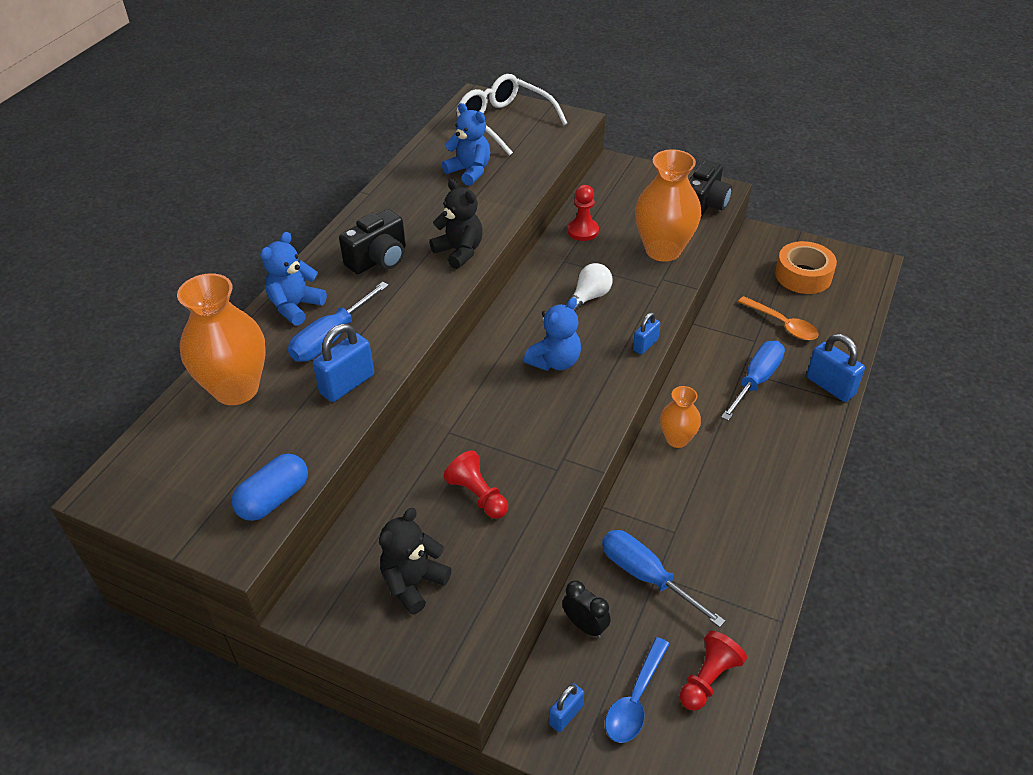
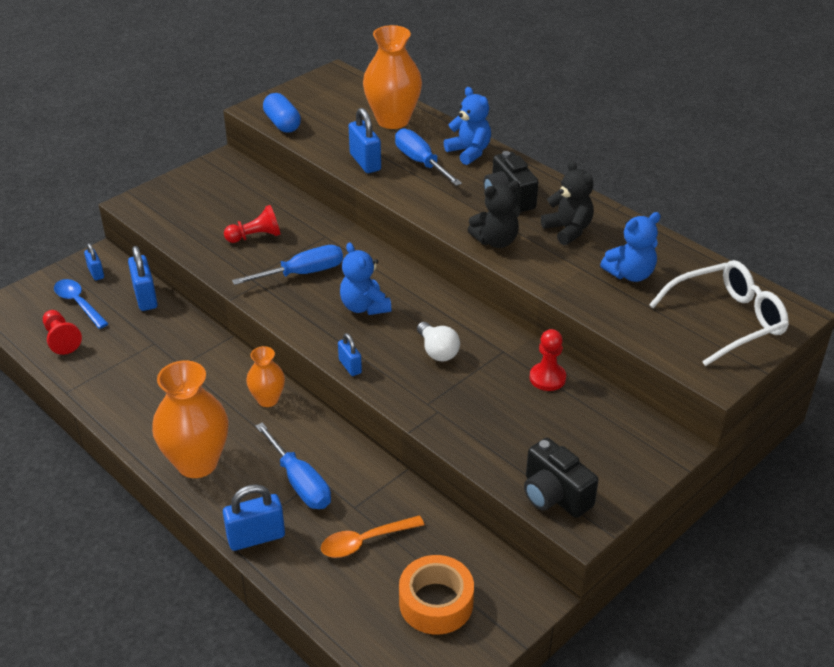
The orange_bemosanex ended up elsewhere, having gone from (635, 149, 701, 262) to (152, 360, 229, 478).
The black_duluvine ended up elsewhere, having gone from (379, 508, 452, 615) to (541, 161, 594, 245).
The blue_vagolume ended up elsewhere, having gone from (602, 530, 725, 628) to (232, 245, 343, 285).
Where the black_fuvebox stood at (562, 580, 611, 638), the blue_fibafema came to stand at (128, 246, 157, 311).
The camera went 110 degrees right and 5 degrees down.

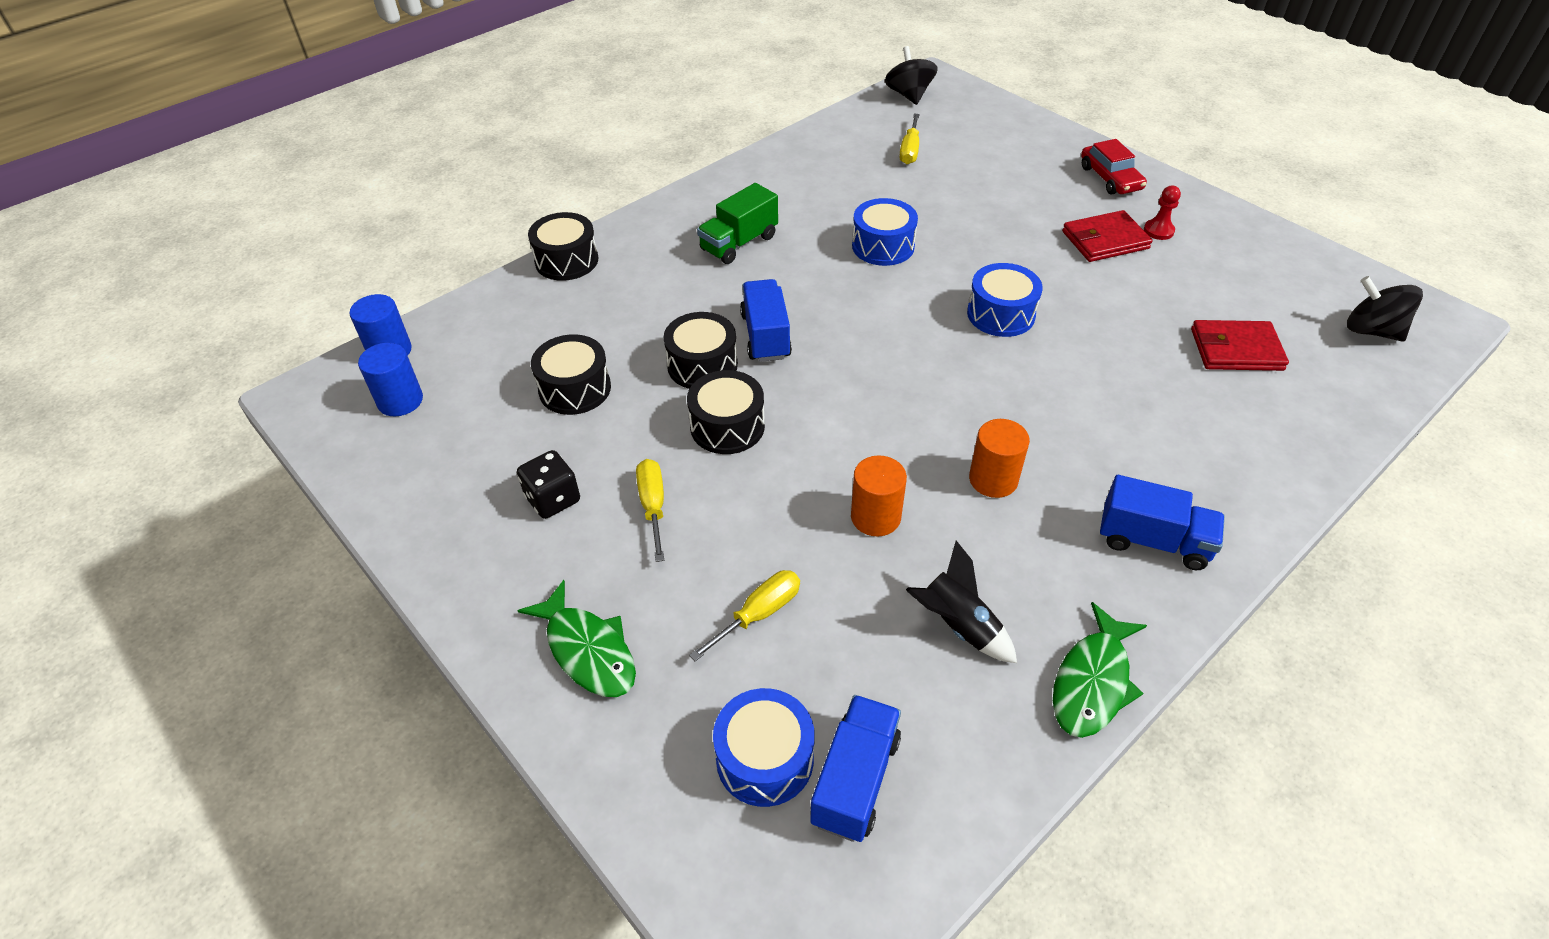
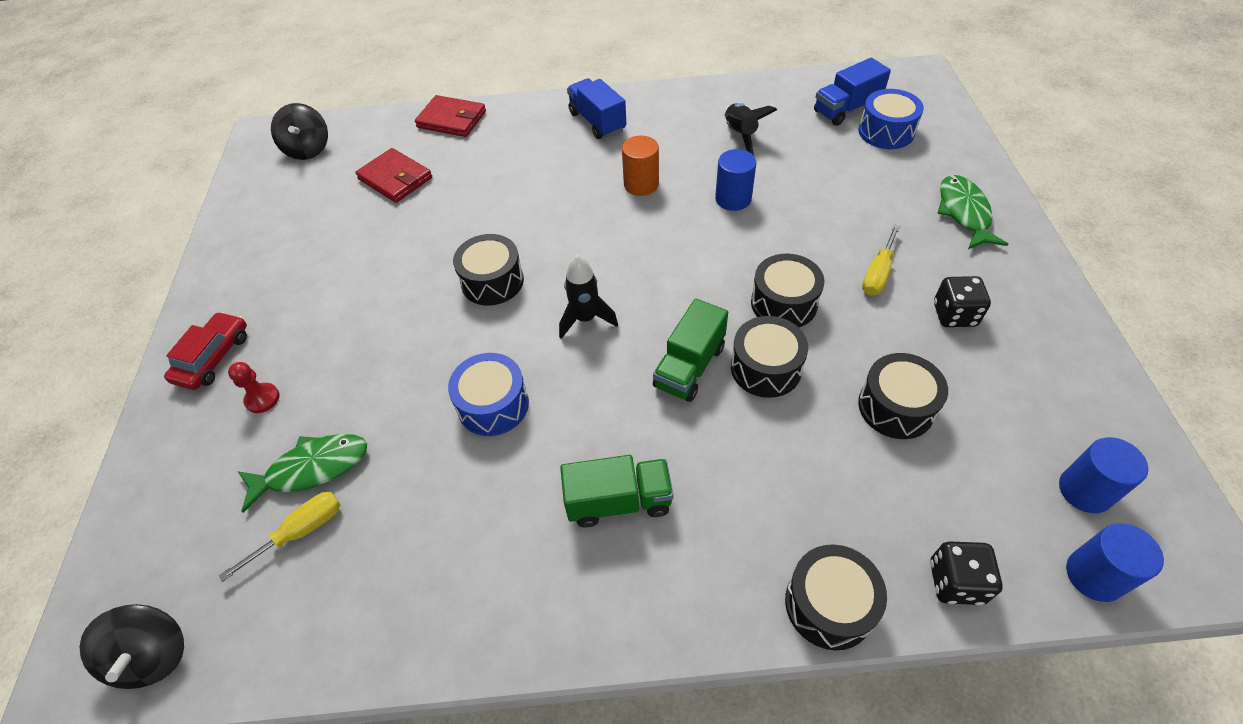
The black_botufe at (885, 46, 938, 105) ended up facing another way, 45 degrees counterclockwise from before.
The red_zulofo ended up elsewhere, having gone from (1144, 186, 1181, 240) to (228, 362, 279, 413).
The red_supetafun ended up elsewhere, having gone from (1062, 210, 1153, 262) to (415, 95, 486, 137).
What was the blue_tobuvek at (967, 263, 1043, 337) turned into the black_tobuvek at (453, 234, 524, 306).
What was the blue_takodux at (740, 279, 792, 362) turned into the green_takodux at (653, 298, 728, 402).
What was the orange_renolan at (851, 455, 907, 537) turned into the blue_renolan at (715, 149, 756, 211).
The second view lost the yellow_vagolume at (689, 570, 800, 661).
The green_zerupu ended up elsewhere, having gone from (1053, 602, 1147, 738) to (237, 434, 367, 513).
The second view gained the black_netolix at (559, 255, 618, 339).
The second view gained the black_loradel at (930, 541, 1003, 605).
The camera went 140 degrees left and 5 degrees up.

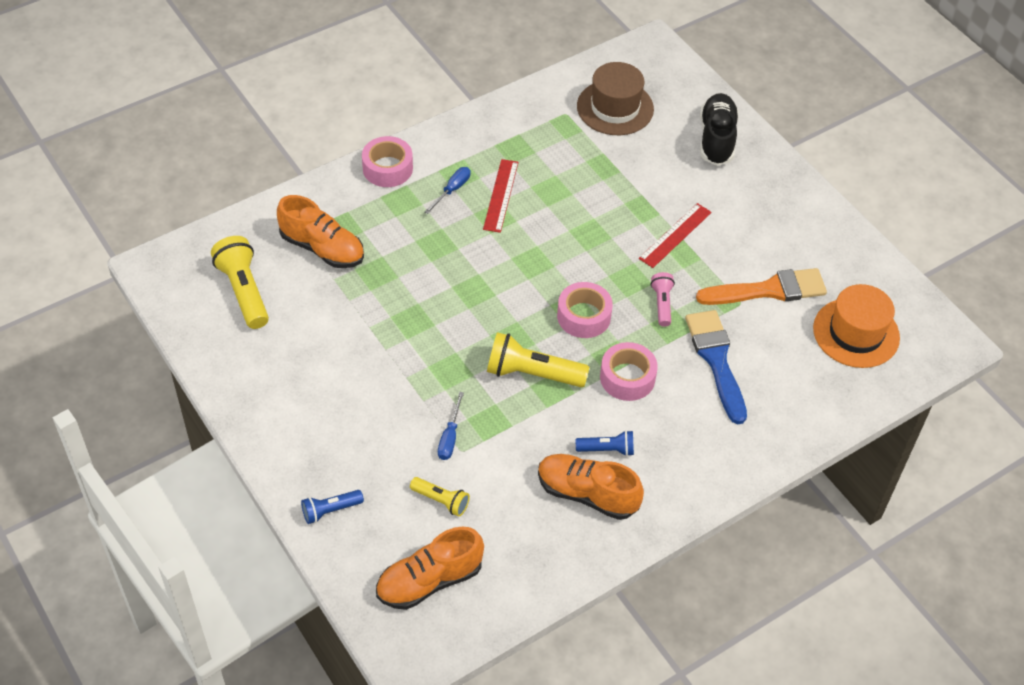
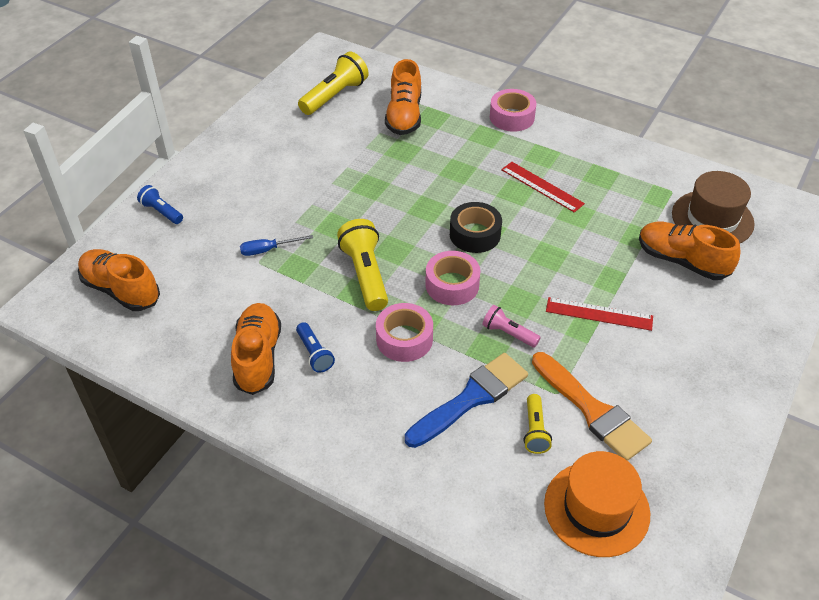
The second view lost the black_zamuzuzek at (700, 93, 739, 166).
The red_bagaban at (483, 159, 519, 233) ended up facing another way, 60 degrees clockwise from before.
The second view lost the blue_vagolume at (424, 167, 470, 214).
The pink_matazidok at (651, 272, 675, 327) ended up facing another way, 120 degrees counterclockwise from before.
The yellow_matazidok ended up elsewhere, having gone from (410, 477, 470, 516) to (523, 394, 552, 454).
The second view gained the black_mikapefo at (450, 202, 502, 253).
The second view gained the orange_zamuzuzek at (639, 222, 740, 280).
The camera went 65 degrees right and 5 degrees down.

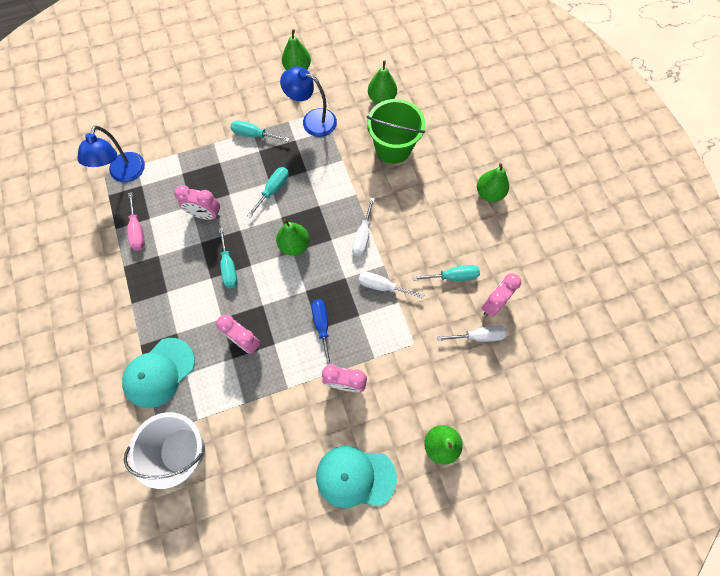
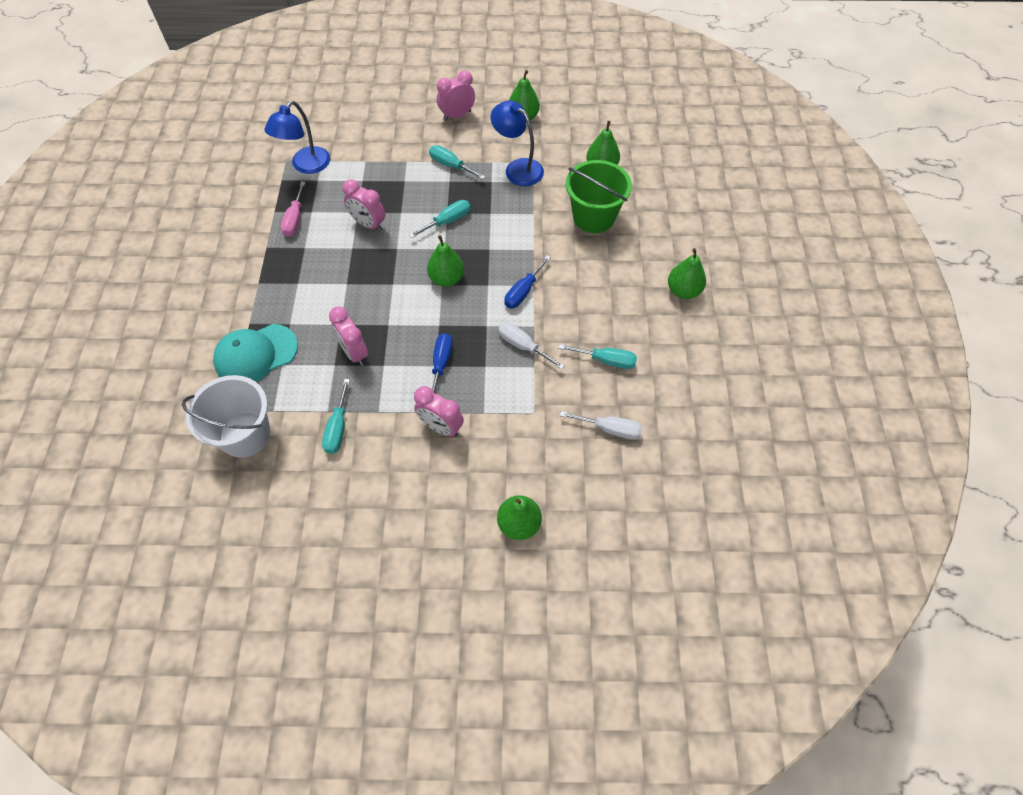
What was the white_vagolume at (352, 198, 375, 256) turned into the blue_vagolume at (505, 255, 551, 308).
The turquoise_vagolume ended up elsewhere, having gone from (219, 227, 238, 288) to (322, 379, 350, 454).
The pink_fuvebox ended up elsewhere, having gone from (482, 273, 521, 317) to (437, 71, 475, 121).
The second view lost the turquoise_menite at (316, 446, 397, 508).
The camera went 20 degrees right and 10 degrees down.

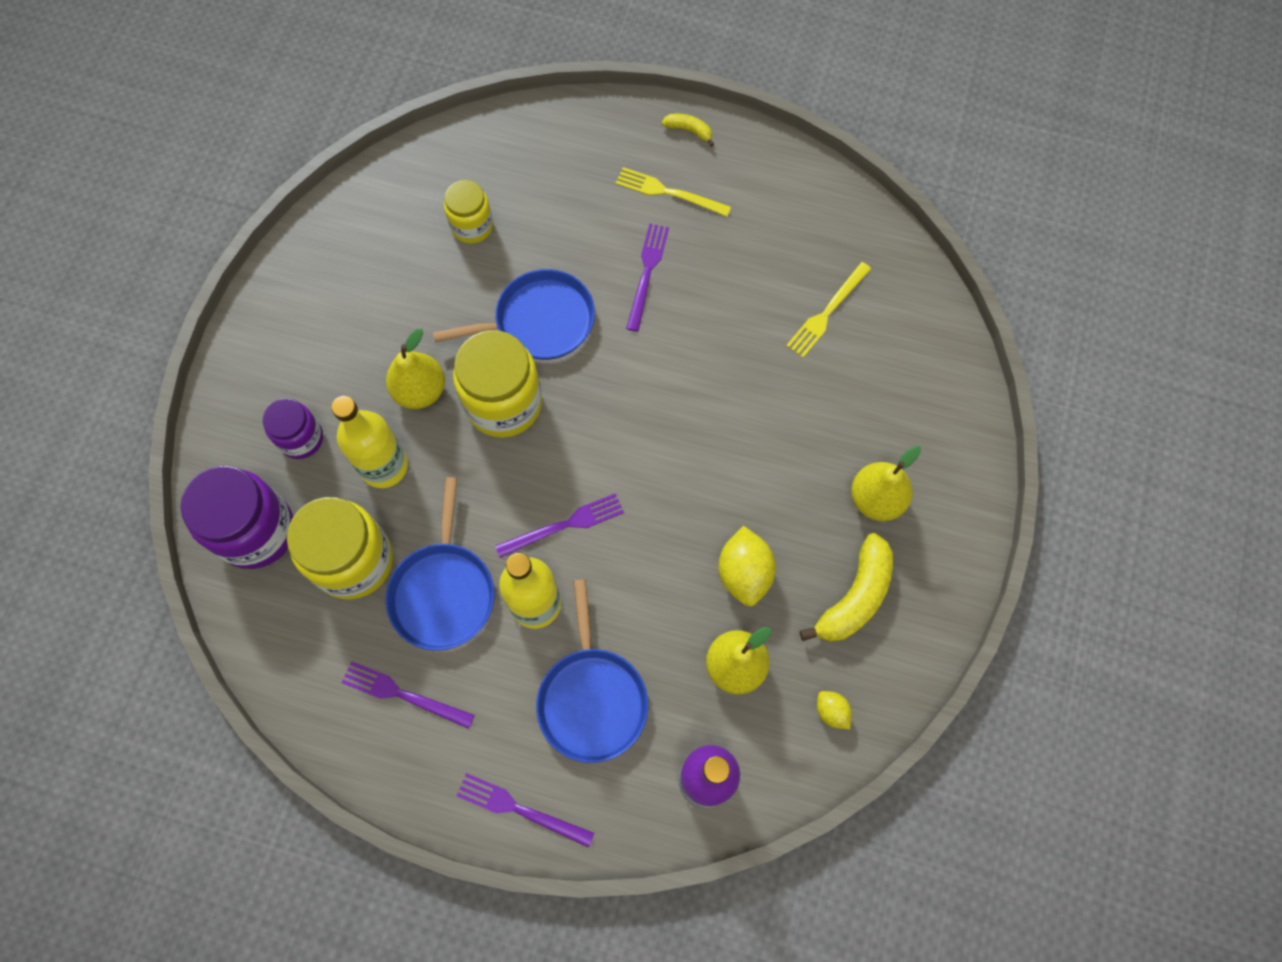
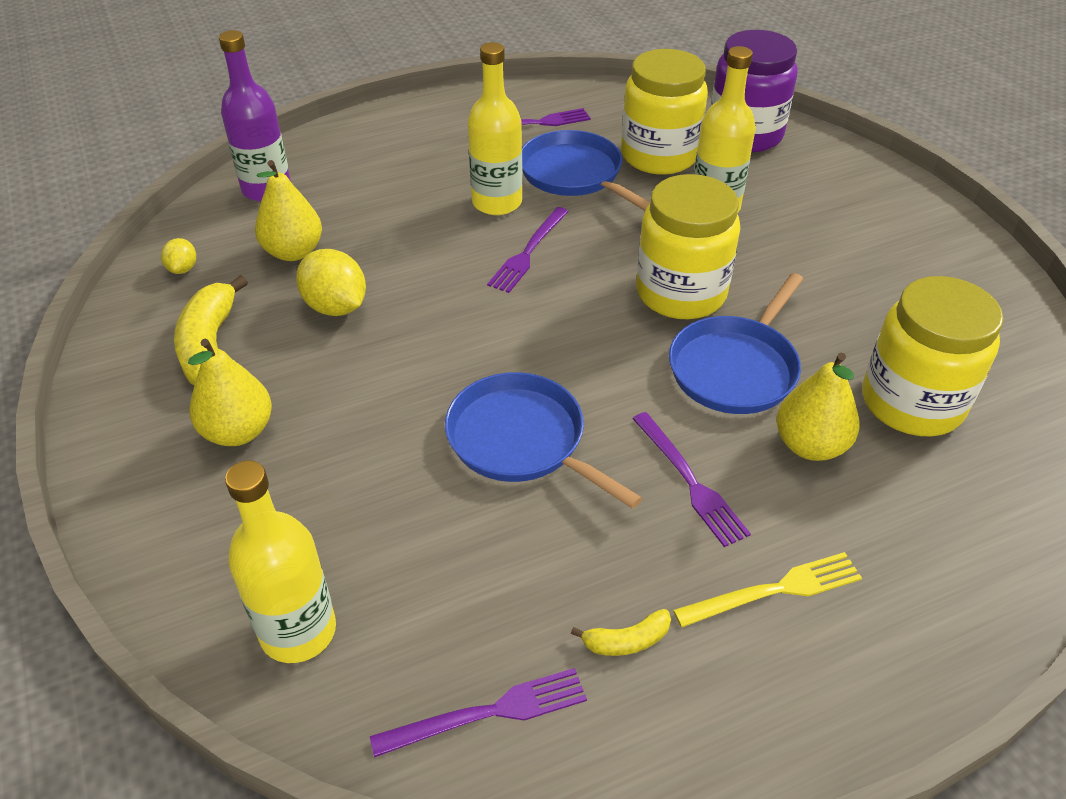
The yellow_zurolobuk ended up elsewhere, having gone from (662, 114, 714, 147) to (571, 609, 671, 656).
The size of the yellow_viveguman at (444, 180, 493, 244) changed by a factor of 1.71.
The second view lost the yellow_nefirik at (786, 262, 871, 358).
The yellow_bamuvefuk ended up elsewhere, having gone from (386, 329, 445, 409) to (776, 353, 860, 461).
The second view lost the purple_viveguman at (263, 398, 323, 459).
The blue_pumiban ended up elsewhere, having gone from (536, 580, 648, 763) to (445, 372, 642, 509).
The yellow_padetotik at (817, 691, 852, 729) ended up facing another way, 75 degrees clockwise from before.
The purple_nefirik ended up elsewhere, having gone from (456, 773, 595, 848) to (370, 668, 587, 758).
The second view gained the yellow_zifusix at (225, 460, 336, 663).
The camera went 140 degrees right and 25 degrees down.

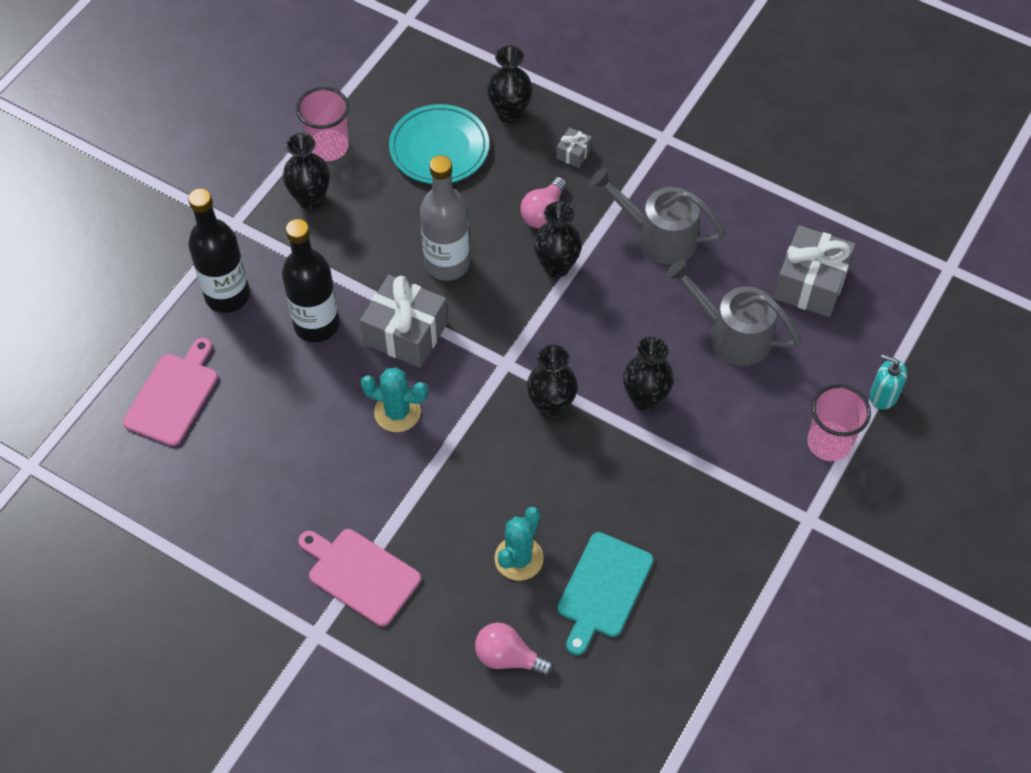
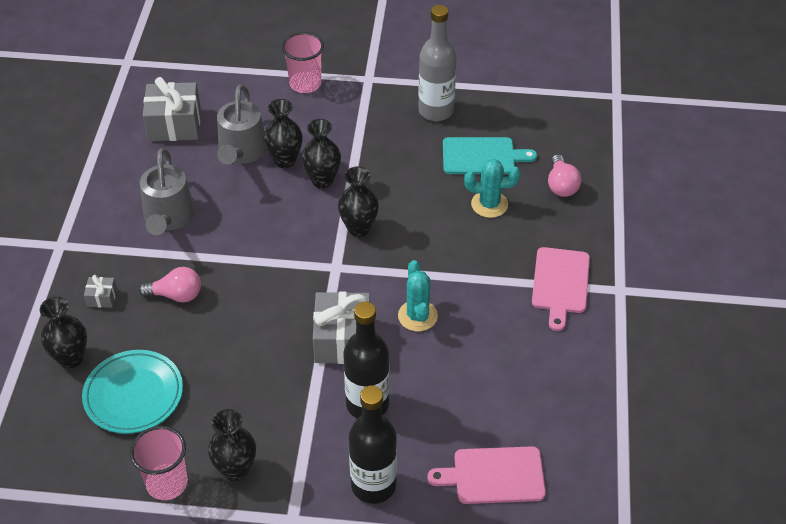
The grey_zifusix ended up elsewhere, having gone from (420, 155, 470, 281) to (418, 5, 457, 121).
The black_bemosanex ended up elsewhere, having gone from (534, 201, 582, 278) to (264, 99, 303, 168).
The second view lost the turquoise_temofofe at (870, 354, 907, 410).
The camera went 115 degrees left and 10 degrees down.

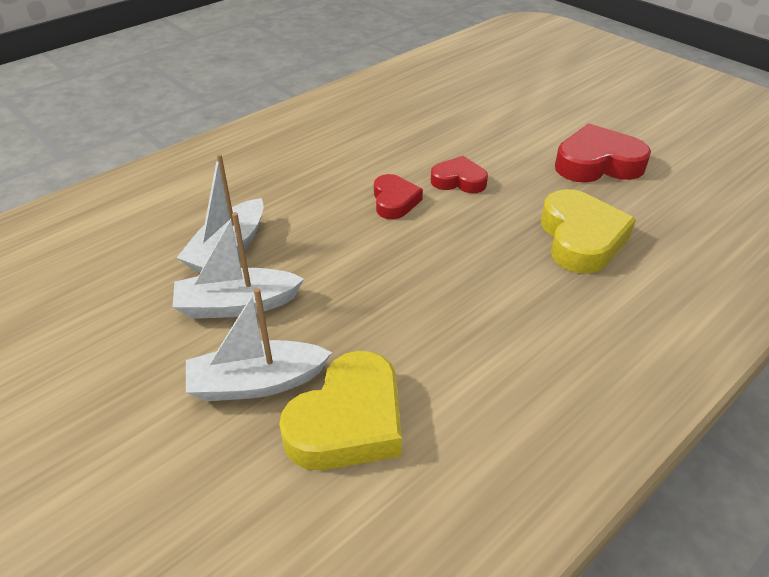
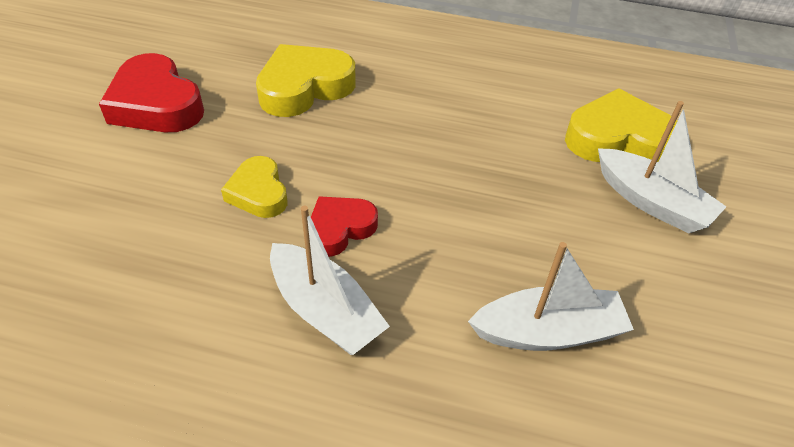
What was the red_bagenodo at (431, 156, 488, 193) turned into the yellow_bagenodo at (221, 156, 288, 218).
The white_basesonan ended up elsewhere, having gone from (173, 212, 304, 319) to (270, 206, 390, 355).
The camera went 125 degrees left and 5 degrees up.

